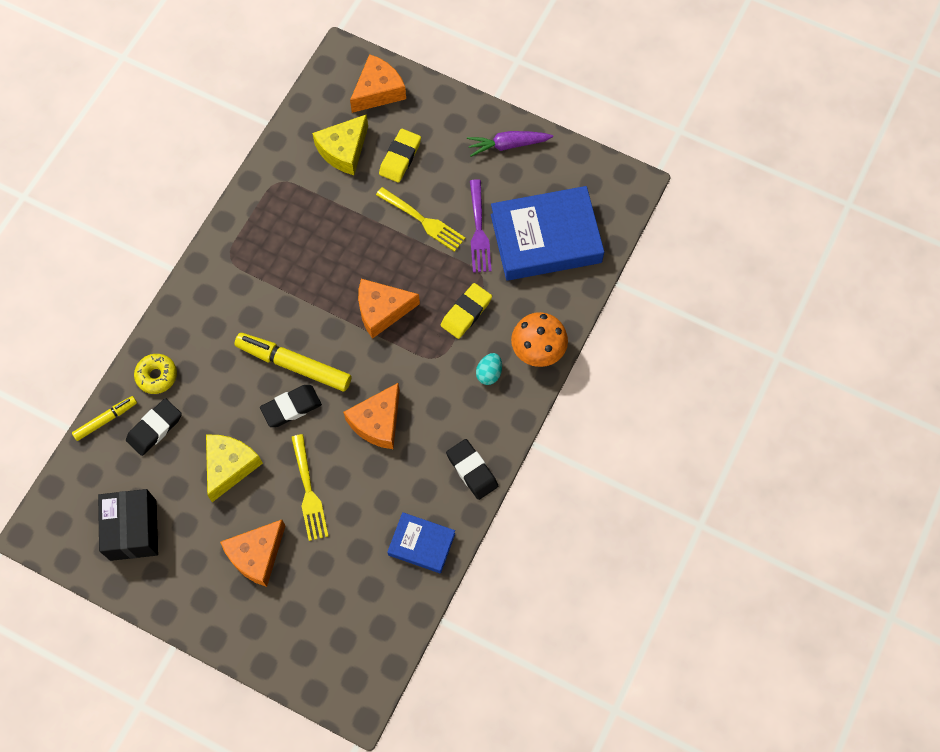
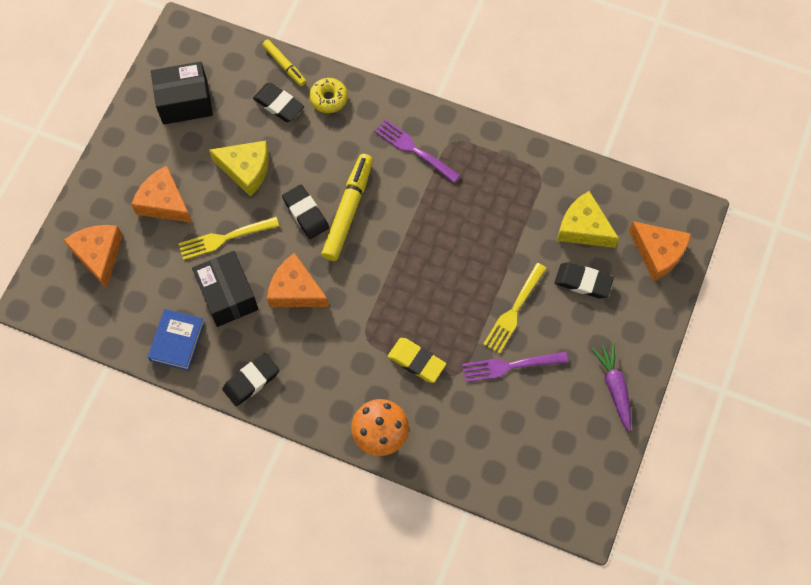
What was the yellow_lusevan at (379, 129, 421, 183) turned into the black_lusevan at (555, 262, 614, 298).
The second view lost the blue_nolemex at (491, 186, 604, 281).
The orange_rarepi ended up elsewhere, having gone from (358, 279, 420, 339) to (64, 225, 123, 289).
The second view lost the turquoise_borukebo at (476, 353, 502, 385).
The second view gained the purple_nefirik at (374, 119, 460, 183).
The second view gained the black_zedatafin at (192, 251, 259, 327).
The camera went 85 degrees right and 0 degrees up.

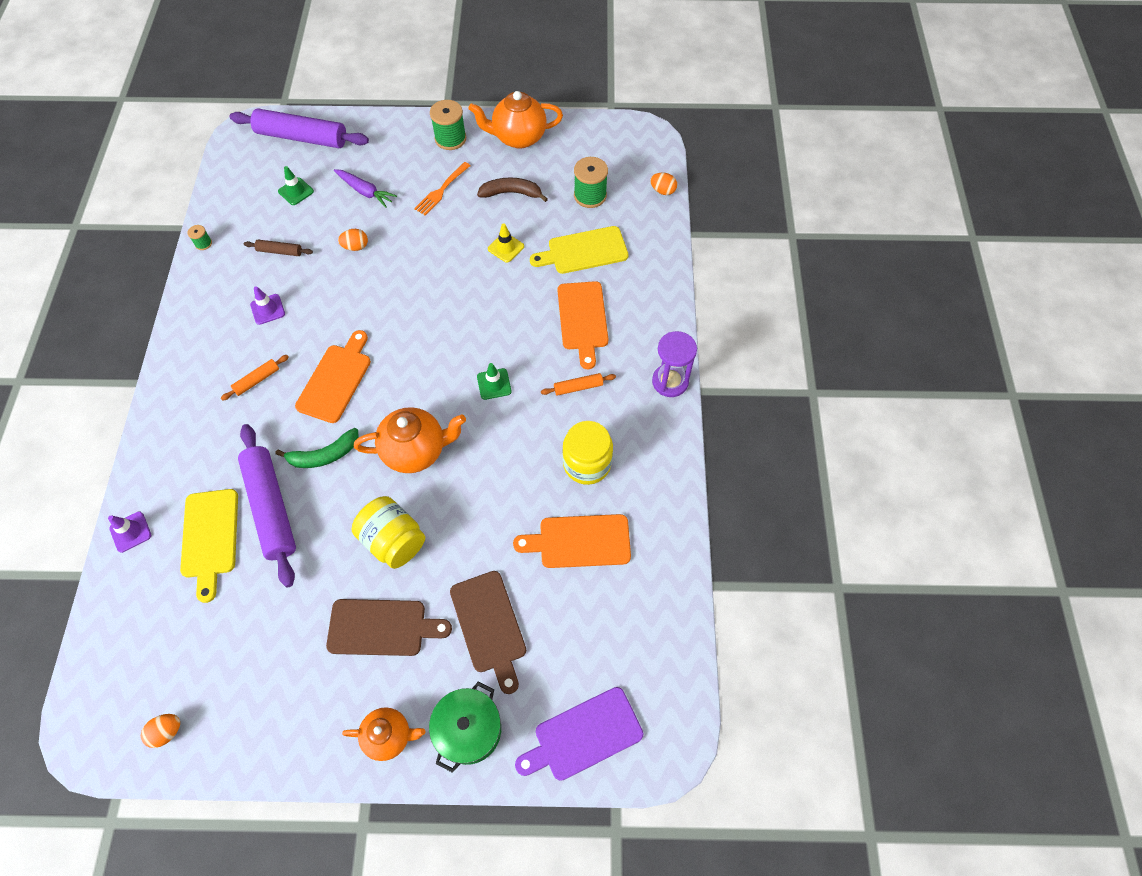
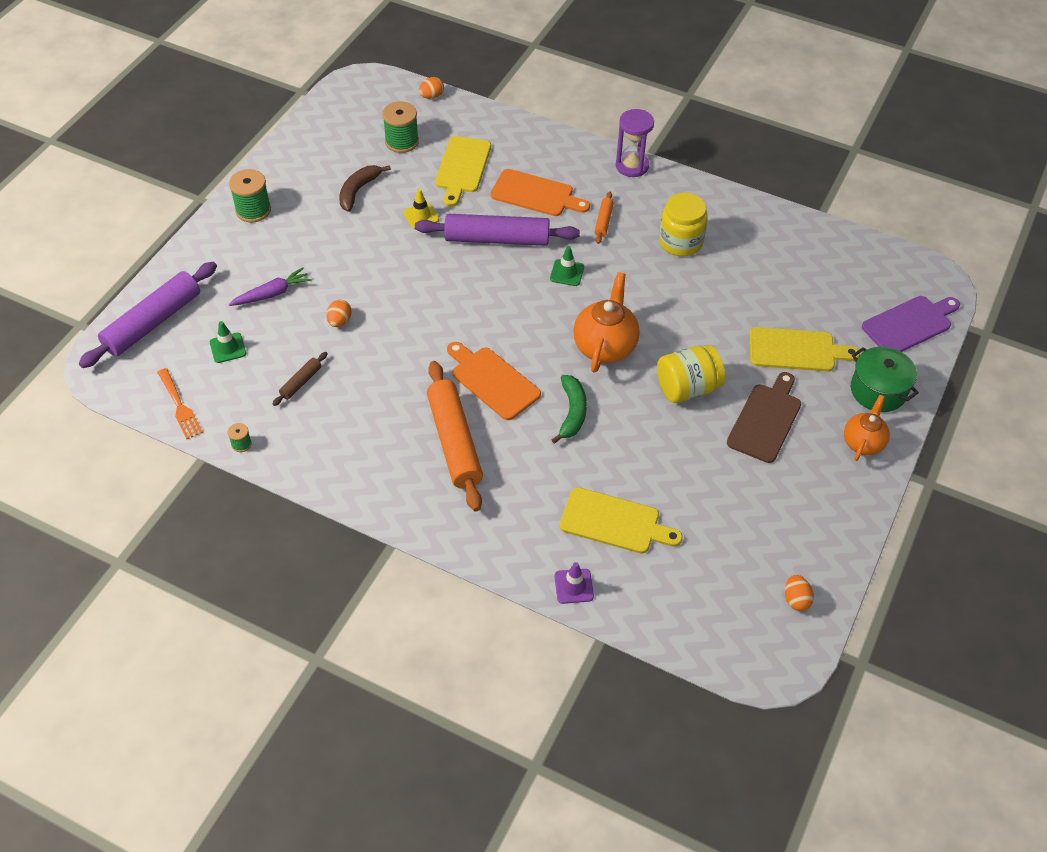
The second view lost the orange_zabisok at (468, 91, 563, 148).
The orange_nefirik ended up elsewhere, having gone from (414, 162, 471, 215) to (157, 368, 203, 439).
The second view lost the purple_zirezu at (250, 286, 285, 325).
The size of the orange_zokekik at (221, 355, 289, 401) changed by a factor of 2.22.
The purple_zokekik ended up elsewhere, having gone from (238, 424, 296, 587) to (415, 214, 580, 246).
The second view lost the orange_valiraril at (513, 514, 631, 568).
What was the brown_valiraril at (450, 571, 526, 694) turned into the yellow_valiraril at (750, 327, 860, 372).
The purple_valiraril at (515, 687, 643, 781) ended up facing another way, 120 degrees counterclockwise from before.
The camera went 65 degrees left and 10 degrees down.

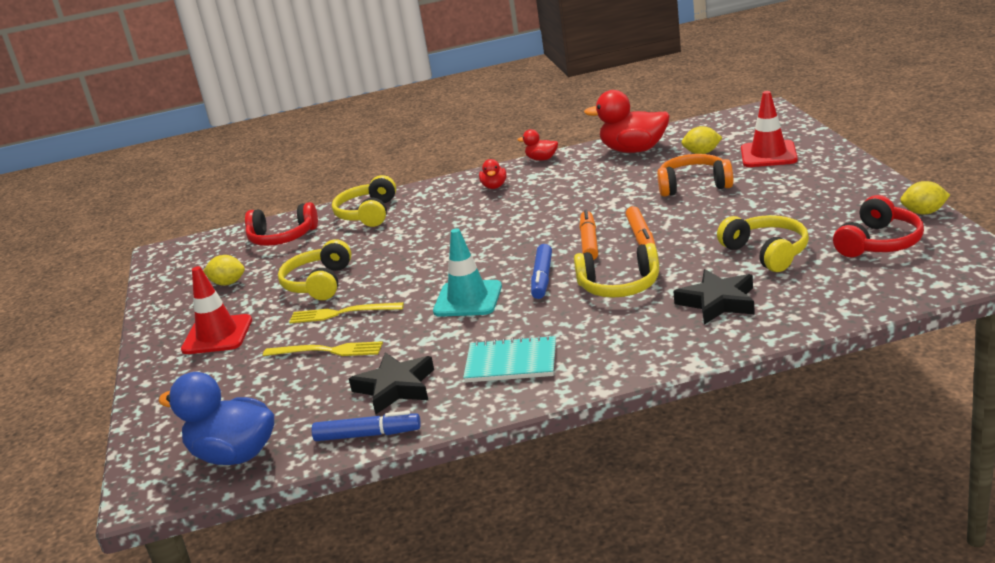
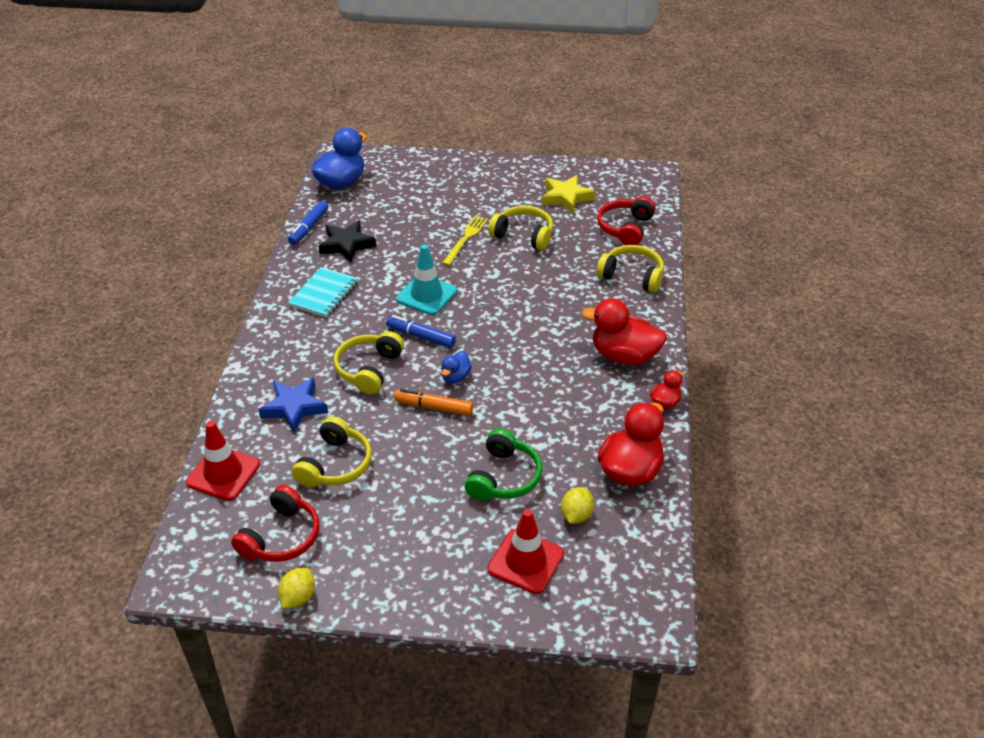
What was the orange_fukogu at (657, 154, 733, 197) turned into the green_fukogu at (465, 429, 542, 501).
The size of the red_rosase at (479, 159, 507, 189) changed by a factor of 1.99.
The red_fukogu at (833, 195, 924, 257) ended up facing another way, 120 degrees counterclockwise from before.
Where the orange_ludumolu stood at (579, 210, 598, 260), the blue_rosase came to stand at (441, 351, 472, 384).
The yellow_fukogu at (717, 215, 809, 272) ended up facing another way, 60 degrees counterclockwise from before.
Where the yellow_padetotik stood at (203, 255, 245, 286), the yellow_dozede came to stand at (542, 175, 595, 214).
The red_zirezu ended up elsewhere, having gone from (181, 266, 252, 354) to (186, 421, 260, 501).
What was the black_dozede at (673, 269, 755, 325) turned into the blue_dozede at (258, 378, 328, 433).
The second view lost the yellow_nefirik at (263, 341, 383, 356).
The camera went 105 degrees right and 15 degrees up.

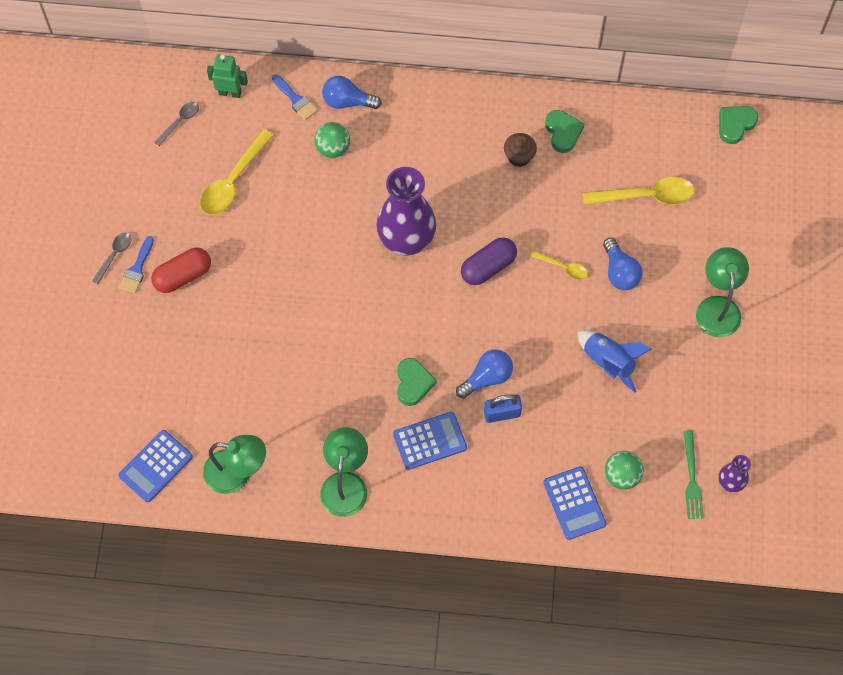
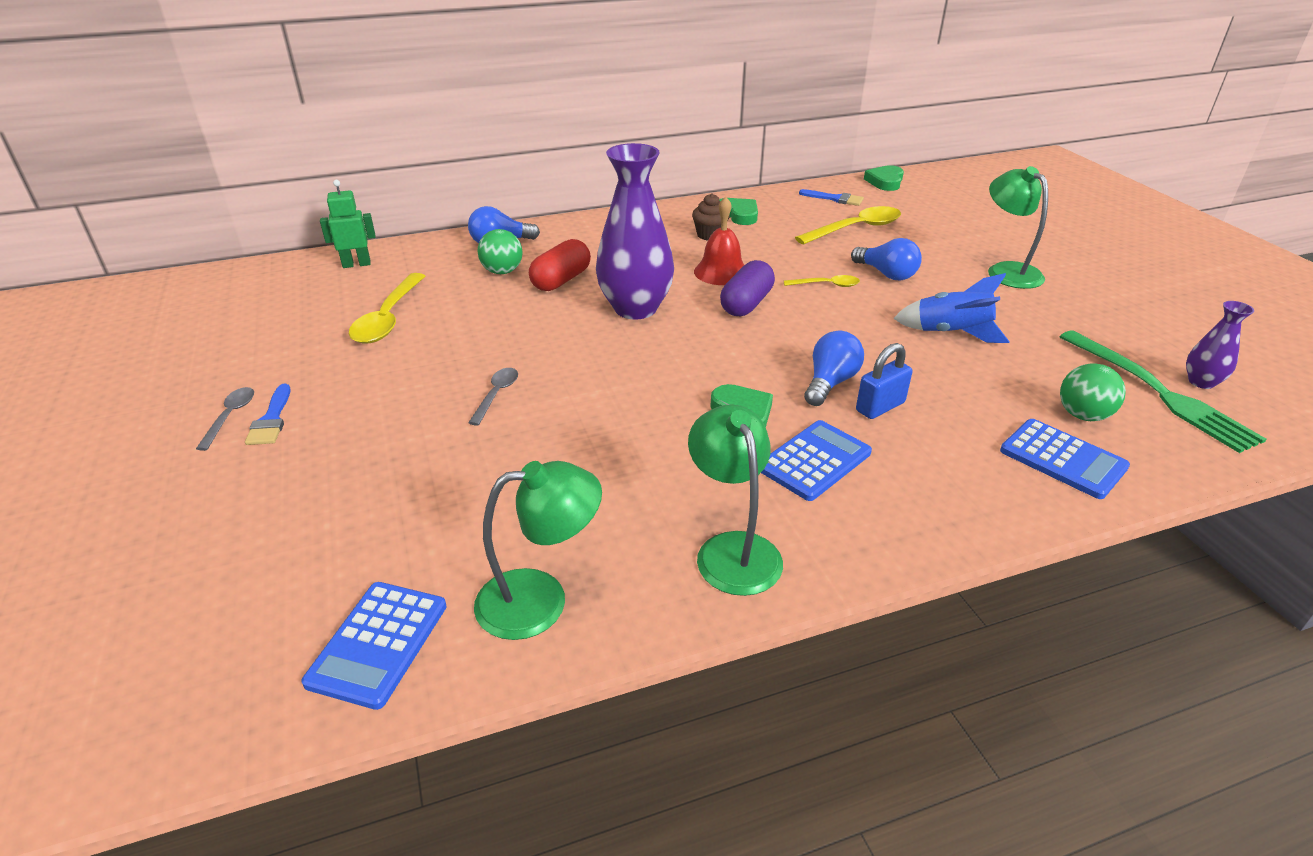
The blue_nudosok ended up elsewhere, having gone from (272, 75, 318, 120) to (799, 189, 864, 206).
The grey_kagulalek ended up elsewhere, having gone from (154, 102, 199, 146) to (468, 368, 518, 426).
The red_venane ended up elsewhere, having gone from (151, 248, 211, 293) to (529, 239, 591, 291).
The size of the green_nefirik at (683, 430, 704, 519) changed by a factor of 1.65.
The second view gained the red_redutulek at (694, 196, 744, 285).
The camera went 25 degrees left and 30 degrees down.

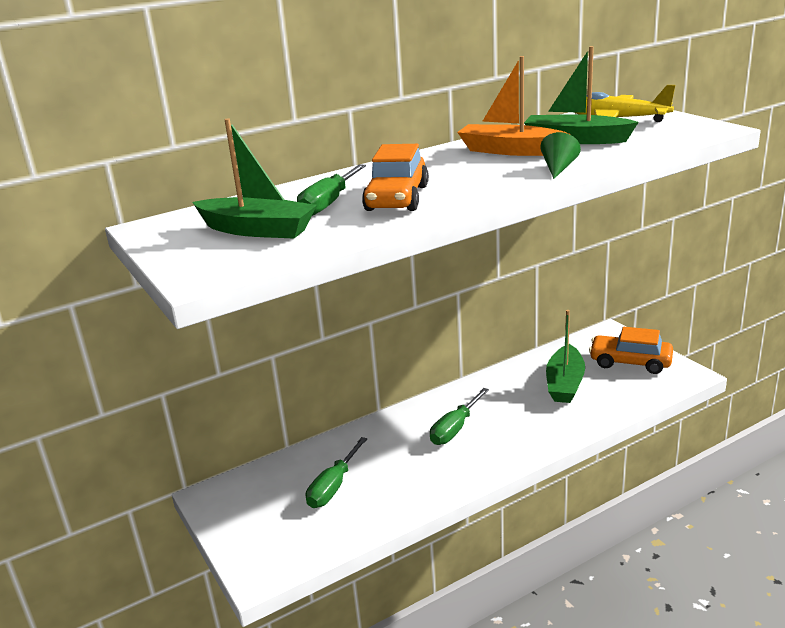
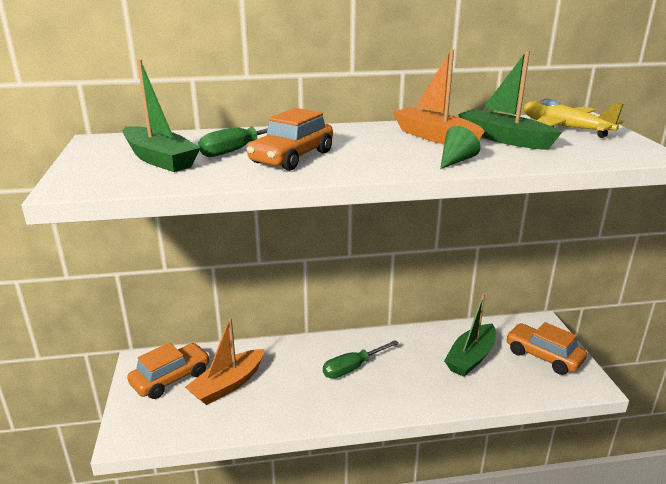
Where the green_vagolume stood at (306, 437, 367, 508), the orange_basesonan came to stand at (185, 318, 265, 405).
The second view gained the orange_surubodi at (127, 343, 210, 399).
The camera went 20 degrees right and 0 degrees up.

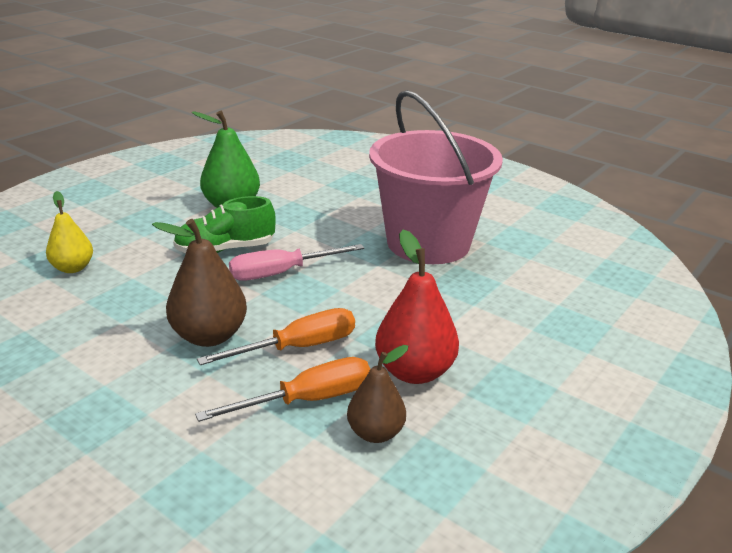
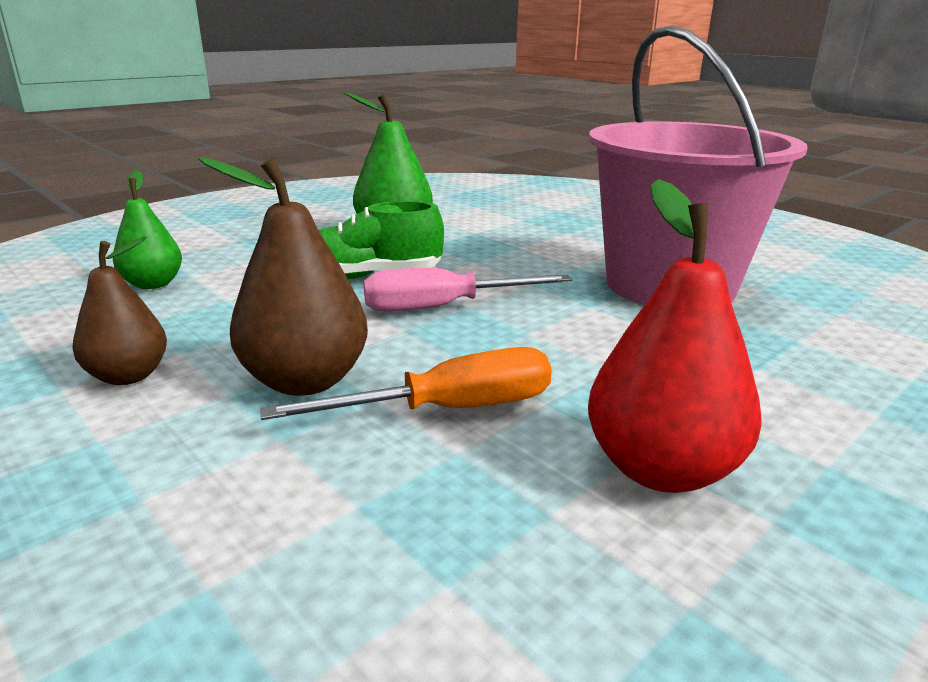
What was the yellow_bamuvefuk at (46, 191, 93, 273) turned into the green_bamuvefuk at (113, 170, 182, 289).
The brown_bamuvefuk ended up elsewhere, having gone from (347, 345, 408, 443) to (72, 237, 167, 385).
The second view lost the orange_vagolume at (195, 357, 370, 422).
The camera went 10 degrees right and 5 degrees down.

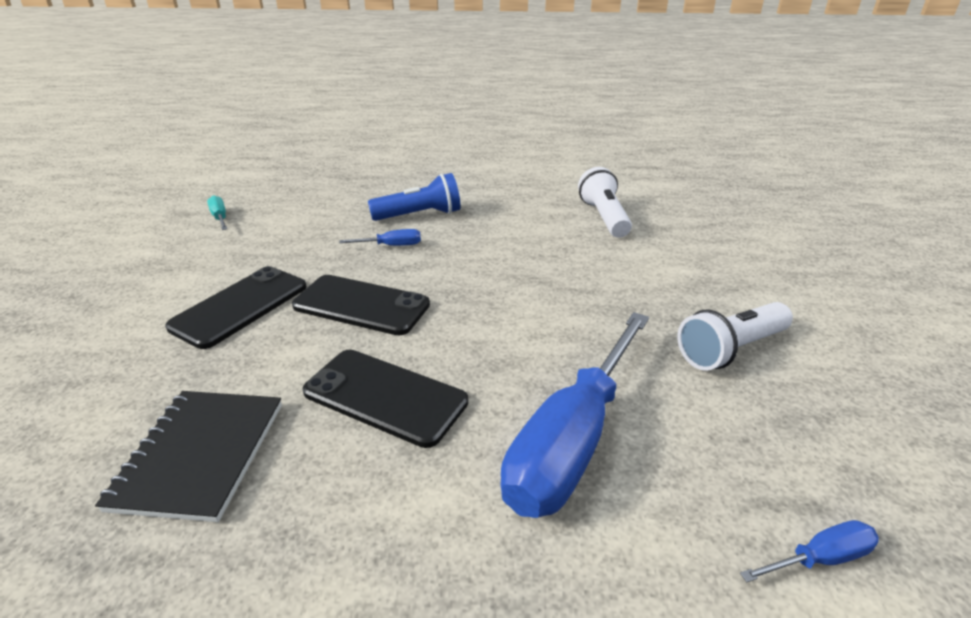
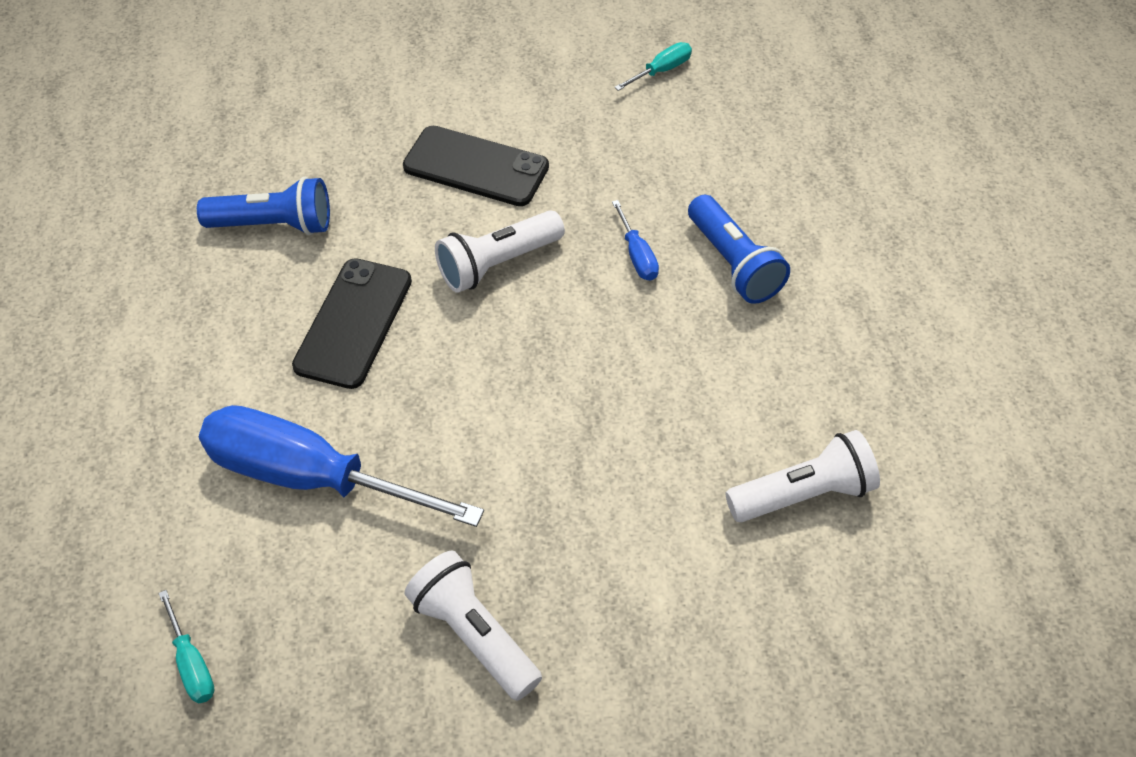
Where the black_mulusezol stood at (292, 275, 430, 335), the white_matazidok came to stand at (435, 210, 565, 293).
Where the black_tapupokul stood at (95, 391, 282, 522), the blue_matazidok came to stand at (197, 177, 330, 235).
What was the blue_vagolume at (740, 520, 879, 582) turned into the turquoise_vagolume at (158, 590, 215, 704).
The camera went 80 degrees right and 20 degrees up.

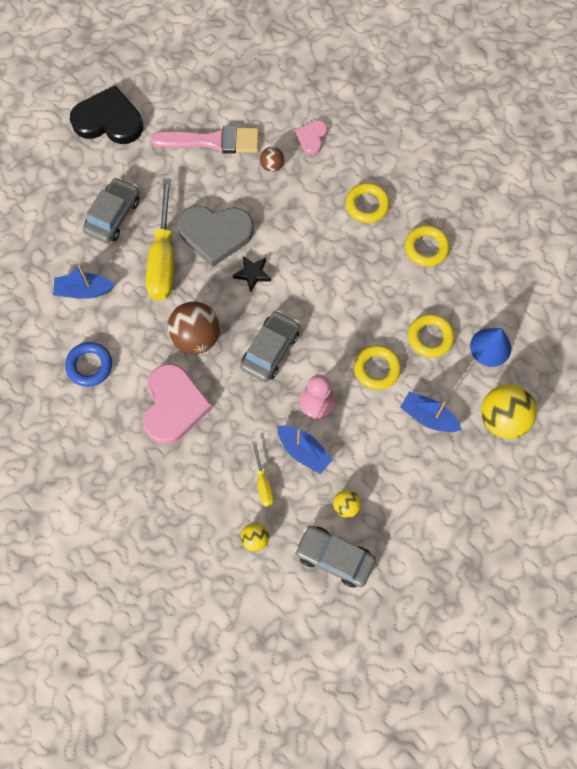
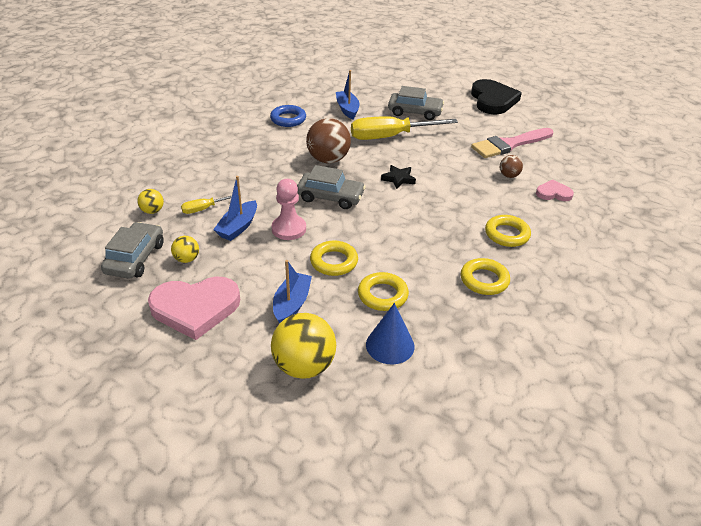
The pink_nudosok at (151, 126, 259, 154) ended up facing another way, 75 degrees clockwise from before.
The second view lost the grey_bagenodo at (177, 205, 254, 267).
The pink_bagenodo ended up elsewhere, having gone from (143, 364, 213, 445) to (148, 276, 240, 340).
The camera went 75 degrees right and 30 degrees down.

